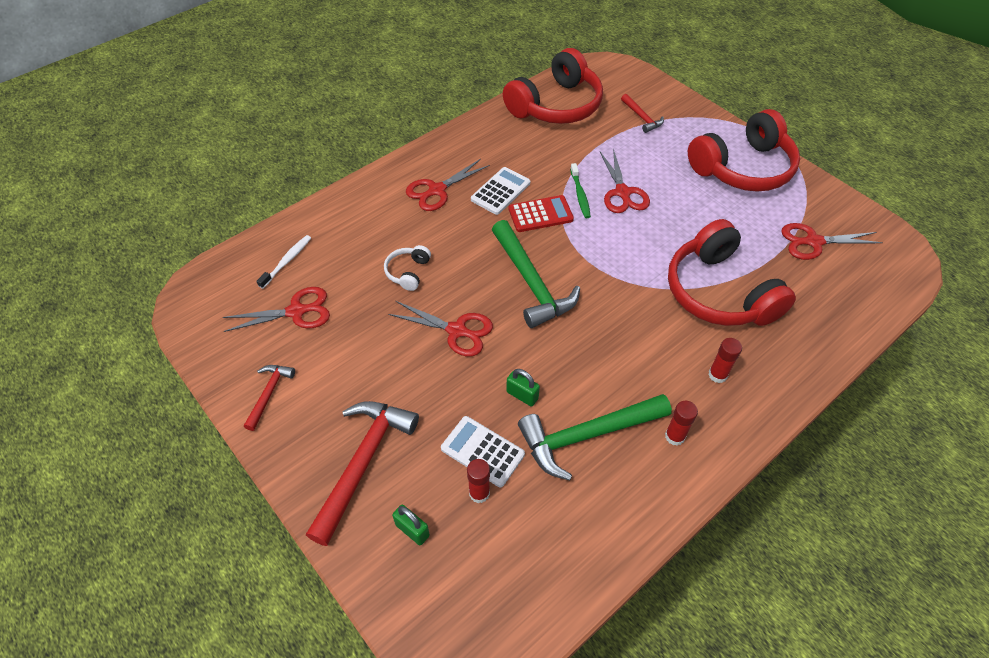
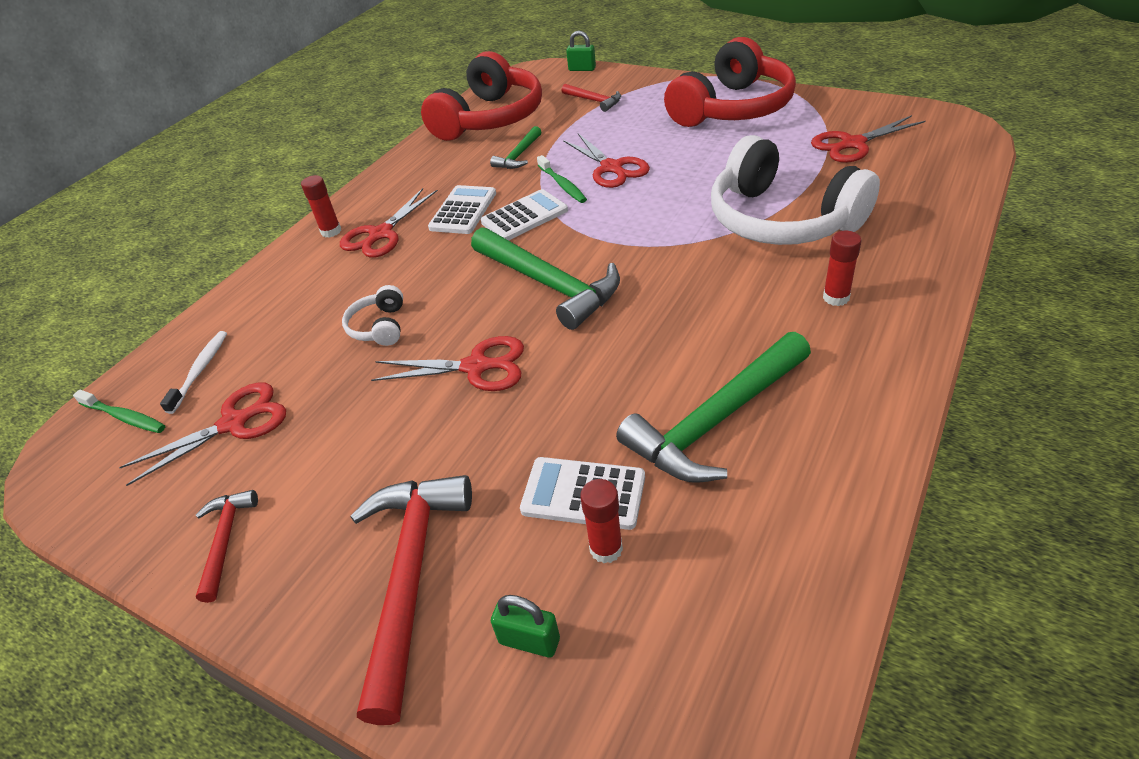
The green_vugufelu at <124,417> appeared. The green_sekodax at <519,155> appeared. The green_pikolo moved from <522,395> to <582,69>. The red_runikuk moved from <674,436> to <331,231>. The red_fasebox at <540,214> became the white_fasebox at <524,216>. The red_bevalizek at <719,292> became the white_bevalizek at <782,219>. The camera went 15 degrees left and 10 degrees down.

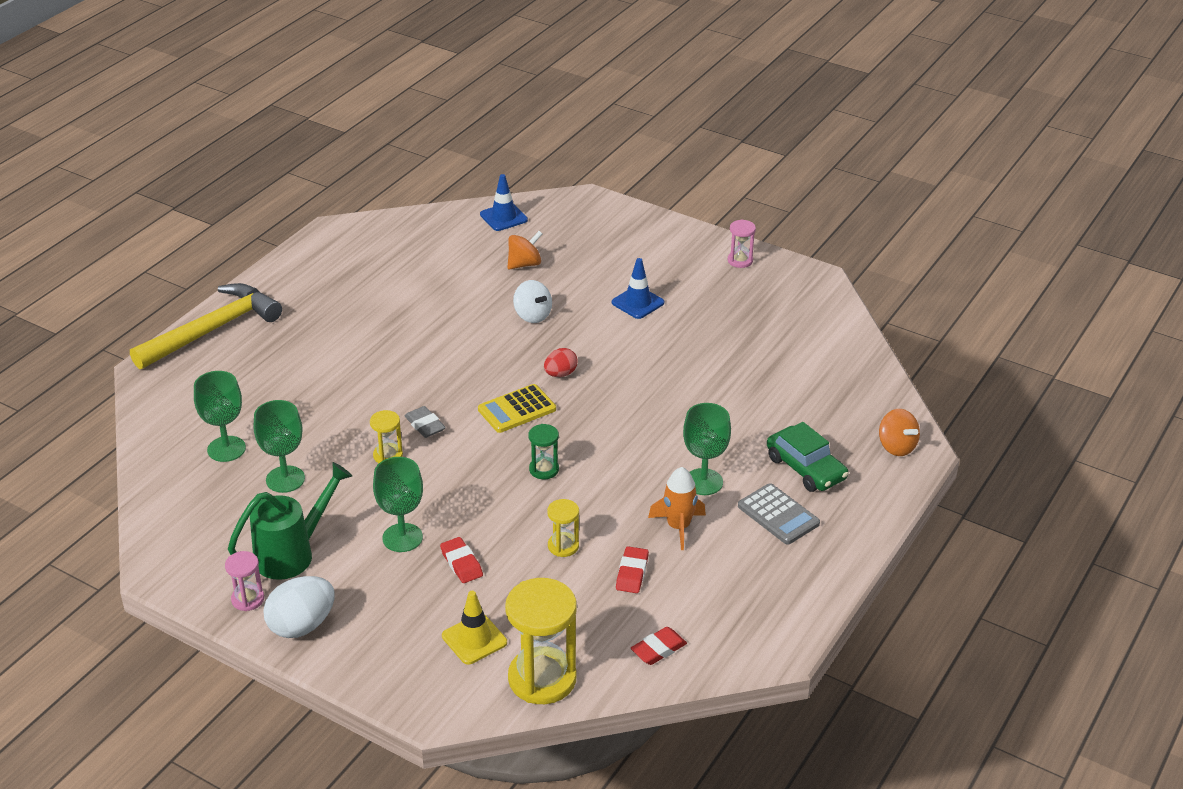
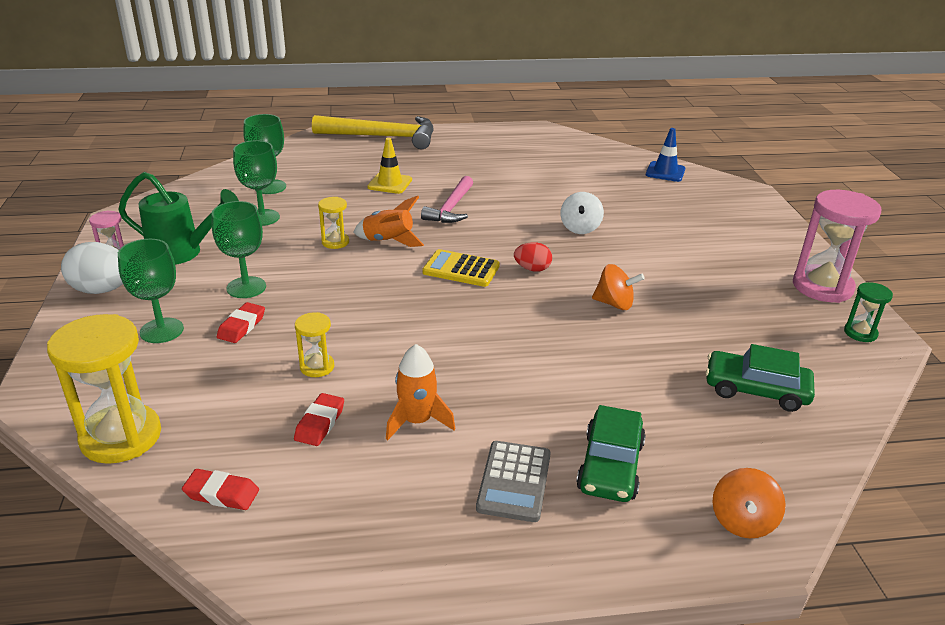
The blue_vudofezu at <637,303> disappeared. The pink_sekodax at <451,208> appeared. The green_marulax at <756,390> appeared. The yellow_vudofezu moved from <474,639> to <390,183>. The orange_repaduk moved from <524,264> to <614,304>. The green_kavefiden moved from <544,469> to <860,333>. The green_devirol moved from <703,482> to <162,330>. The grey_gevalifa at <425,425> was replaced by the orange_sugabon at <389,241>. The red_gevalifa at <632,573> turned 45 degrees counterclockwise. The pink_kavefiden at <740,261> changed to 2.01 times the size. The camera went 50 degrees right and 5 degrees down.

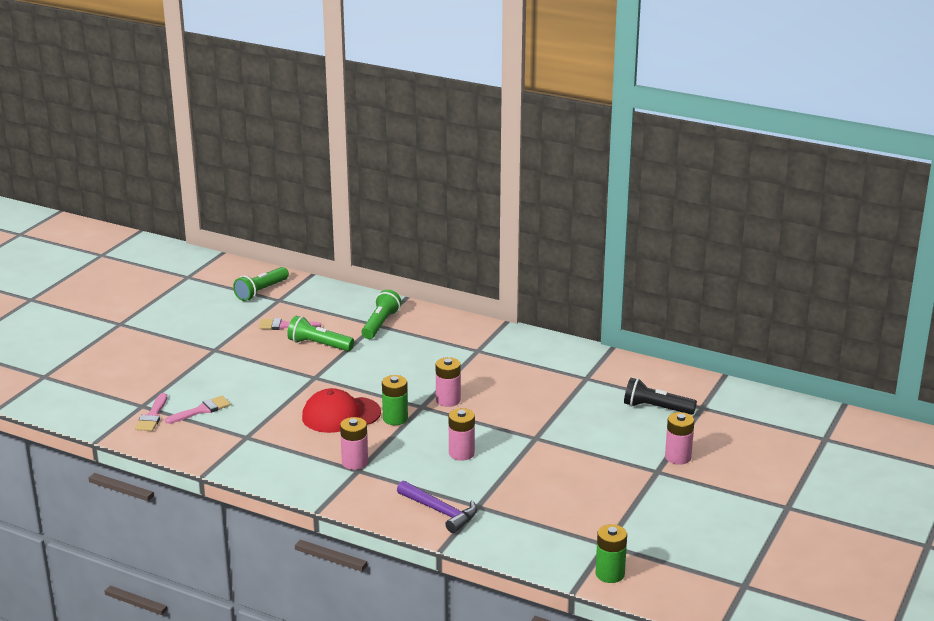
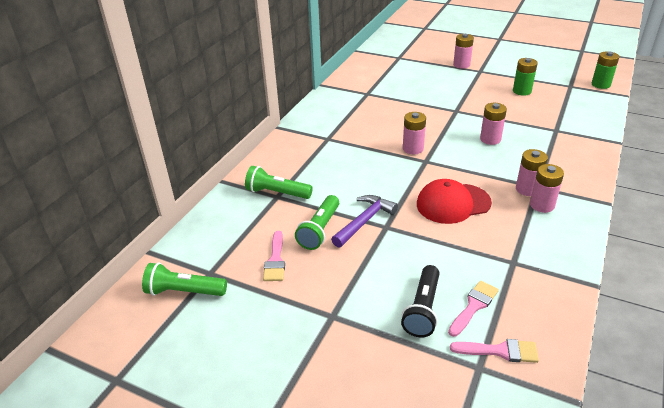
The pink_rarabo at <542,205> appeared. The green_rarabo moved from <395,419> to <522,91>. The purple_sekodax moved from <440,511> to <364,221>. The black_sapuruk moved from <656,408> to <423,309>. The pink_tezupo at <201,410> turned 75 degrees clockwise. The green_sapuruk at <261,291> turned 150 degrees clockwise. The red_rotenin at <341,415> turned 90 degrees clockwise. The camera went 90 degrees left and 10 degrees up.

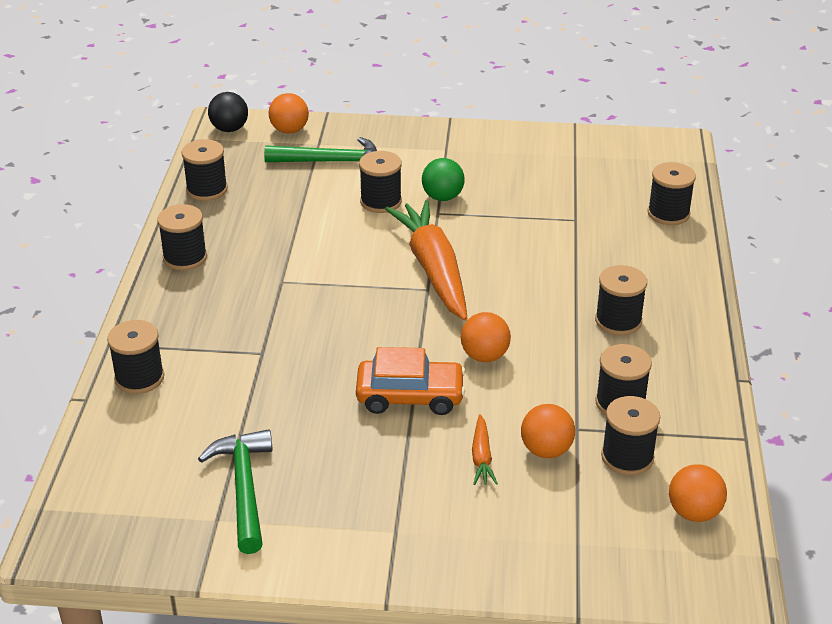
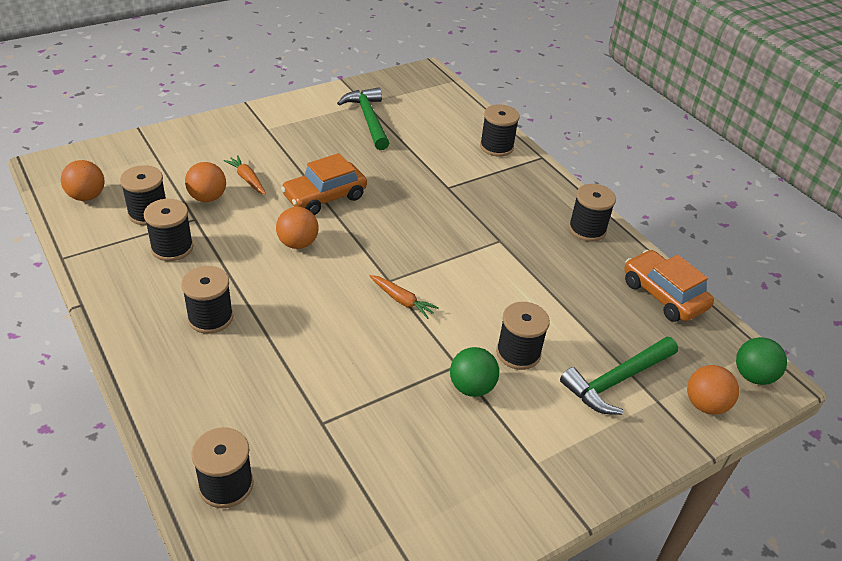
The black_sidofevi at <207,190> was replaced by the orange_marulax at <663,295>. The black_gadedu at <229,129> became the green_gadedu at <753,376>. The green_sekodax at <244,488> turned 150 degrees counterclockwise. The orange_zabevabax at <433,269> changed to 0.42 times the size. The camera went 140 degrees right and 5 degrees up.

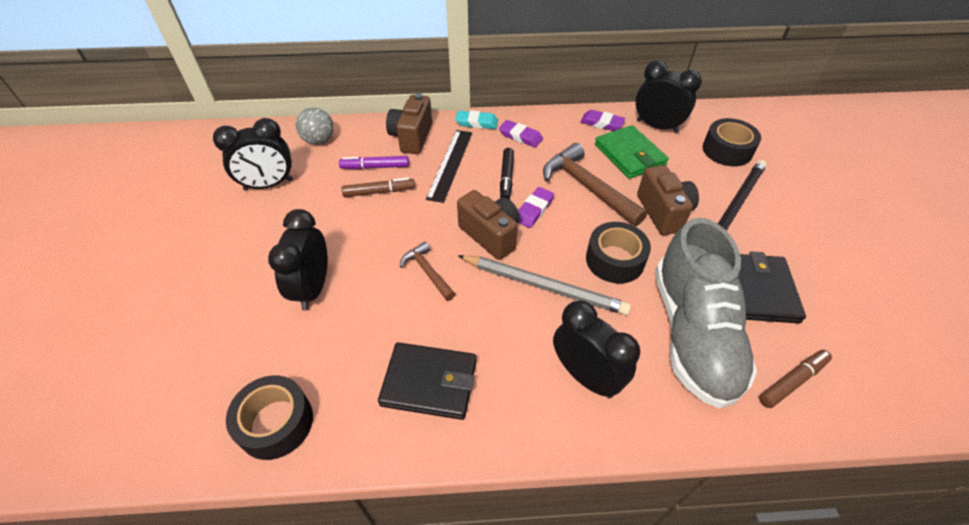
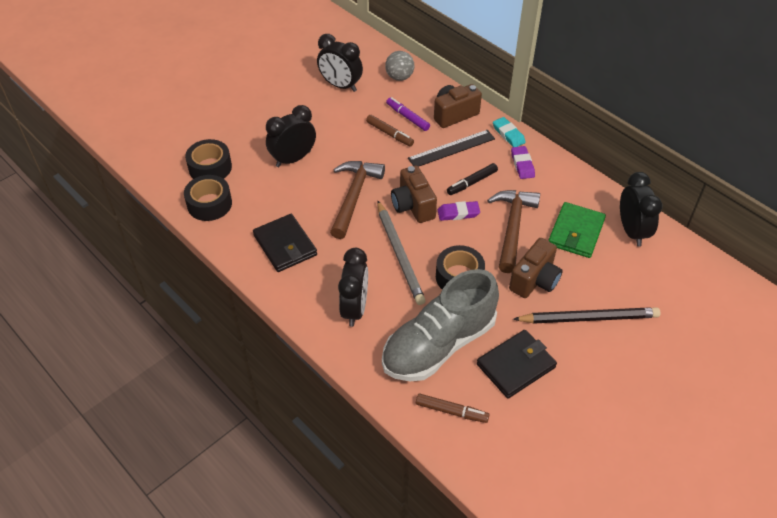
The purple_gevalifa at <602,123> disappeared. The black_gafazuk moved from <727,150> to <210,167>. The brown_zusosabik at <491,235> turned 150 degrees clockwise. The brown_sekodax at <427,272> changed to 1.82 times the size. The camera went 50 degrees right and 0 degrees up.

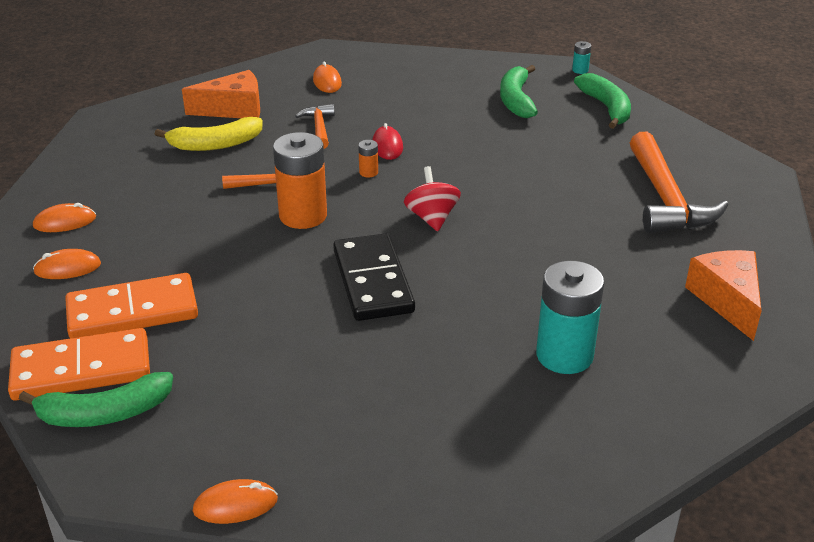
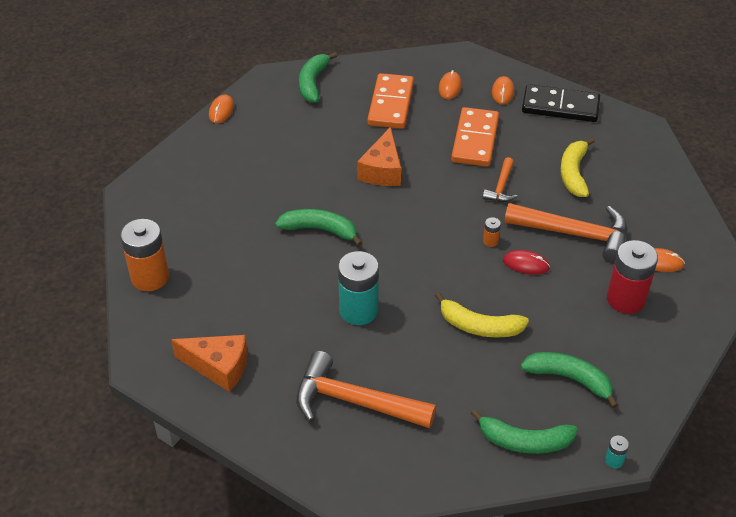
The red_repaduk at <432,218> disappeared. The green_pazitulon at <320,230> appeared. The yellow_pazitulon at <479,326> appeared. The red_rarabo at <625,299> appeared. The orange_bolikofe moved from <81,369> to <475,140>. The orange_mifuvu moved from <233,109> to <382,170>. The orange_rarabo moved from <303,216> to <150,277>. The black_bolikofe moved from <372,281> to <560,106>. The turquoise_rarabo moved from <564,355> to <358,310>. The orange_sekodax at <319,127> changed to 1.94 times the size. The camera went 115 degrees right and 10 degrees up.

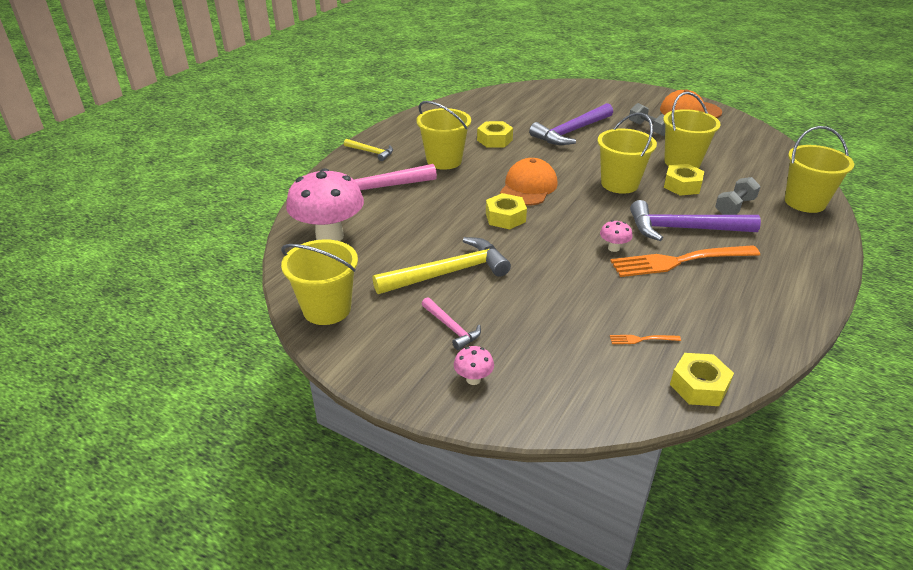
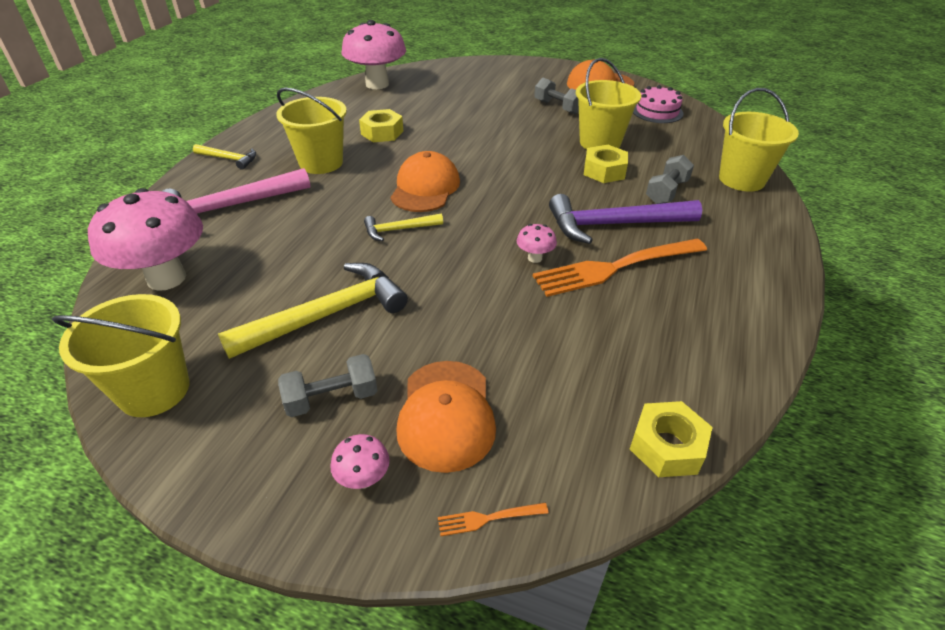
The purple_sekodax at <571,132> disappeared. The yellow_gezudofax at <619,184> disappeared. The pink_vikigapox at <377,84> appeared. The orange_rotenin at <446,415> appeared. The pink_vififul at <657,111> appeared. The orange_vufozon moved from <642,339> to <488,518>. The pink_sekodax at <451,328> was replaced by the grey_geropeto at <331,398>. The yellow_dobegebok at <505,217> was replaced by the yellow_sekodax at <399,230>. The camera went 10 degrees left and 5 degrees up.

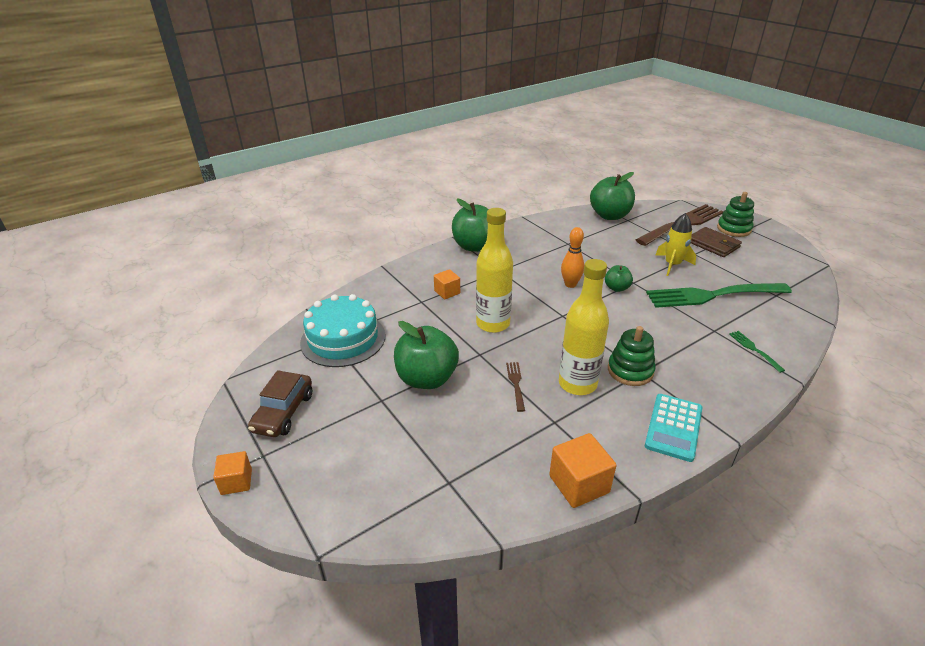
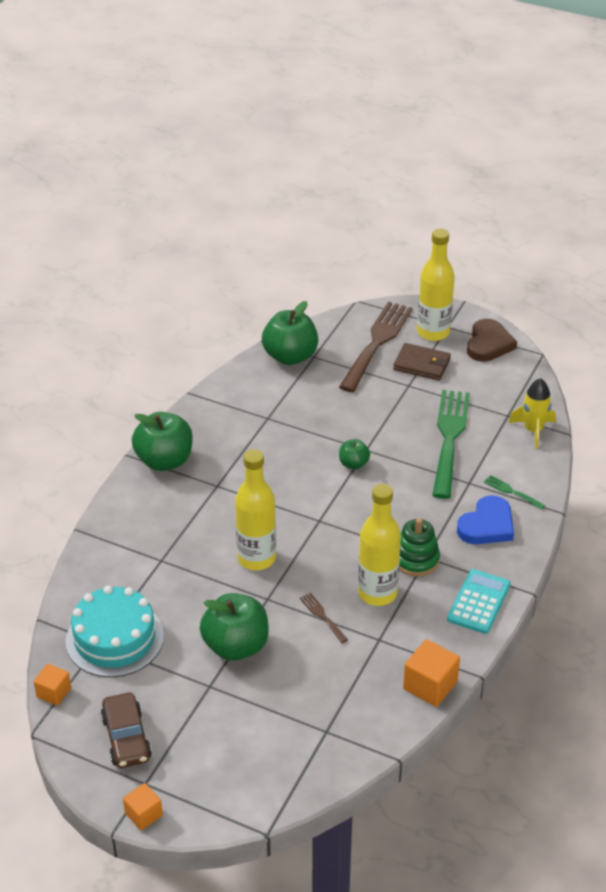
The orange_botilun at <570,284> disappeared. The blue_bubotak at <487,525> appeared. The brown_bubotak at <488,344> appeared. The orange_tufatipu moved from <447,292> to <54,692>. The yellow_sugabon moved from <672,265> to <533,430>. The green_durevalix at <733,229> was replaced by the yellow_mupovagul at <433,332>. The turquoise_fasebox at <673,427> turned 150 degrees counterclockwise. The green_vufozon at <712,295> turned 135 degrees clockwise. The camera went 30 degrees left and 5 degrees up.

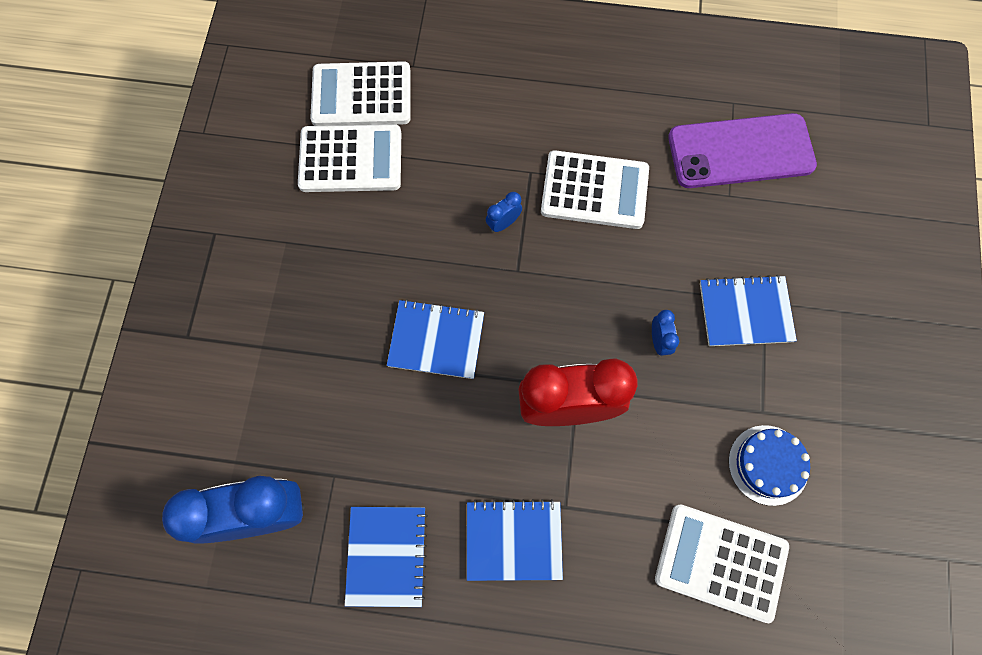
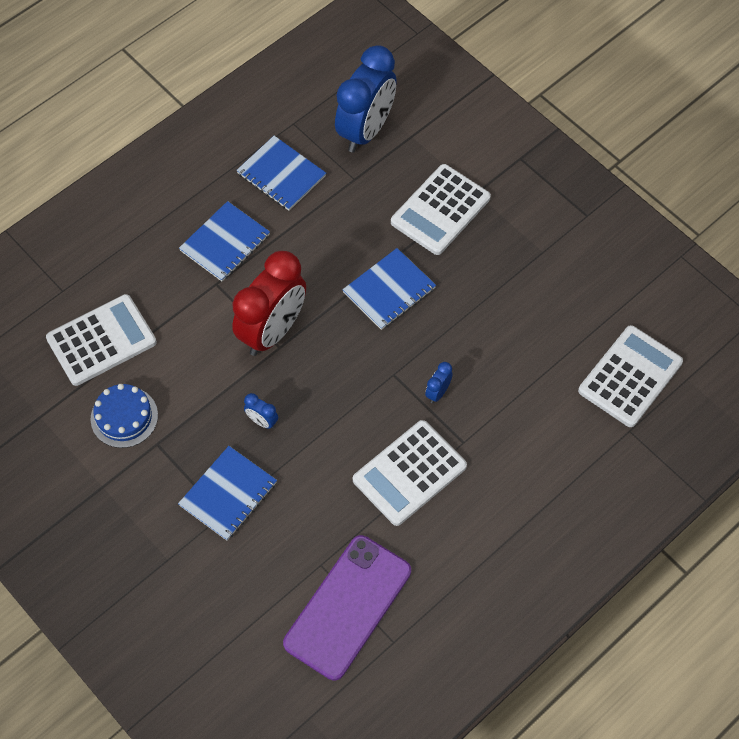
The white_fasebox moved from <350,159> to <440,210>. The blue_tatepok at <503,223> turned 150 degrees counterclockwise. The camera went 130 degrees right and 10 degrees down.

